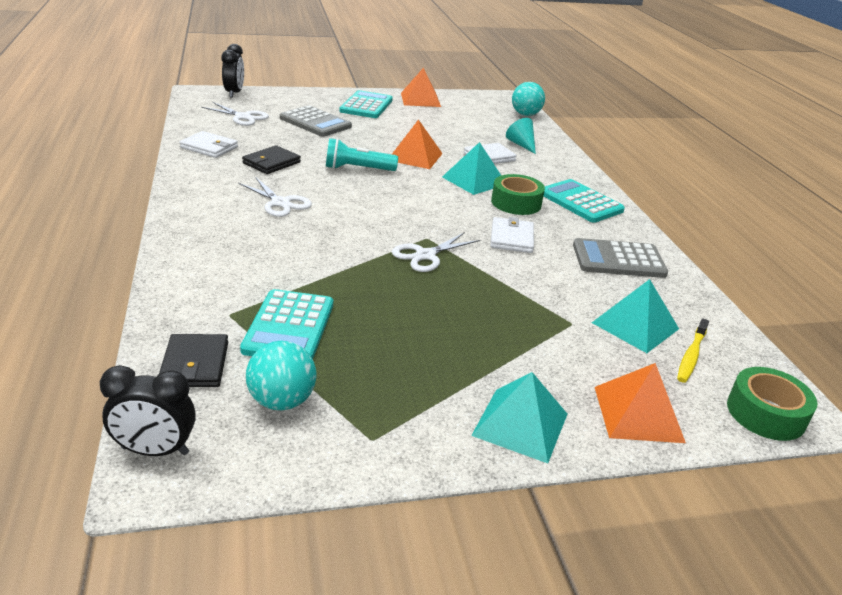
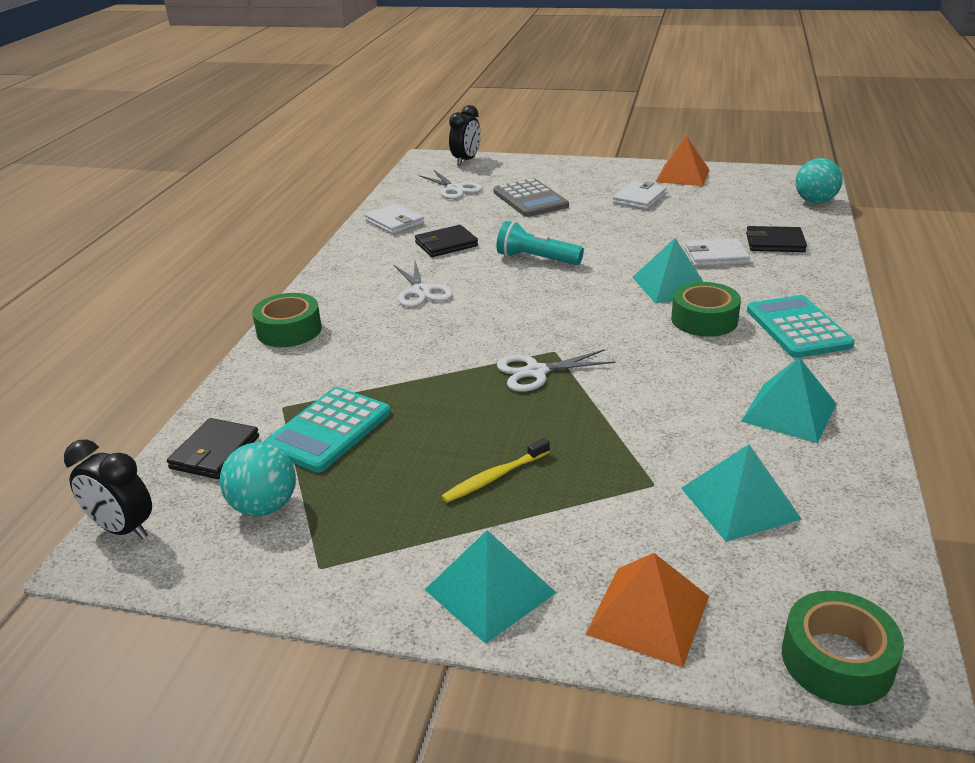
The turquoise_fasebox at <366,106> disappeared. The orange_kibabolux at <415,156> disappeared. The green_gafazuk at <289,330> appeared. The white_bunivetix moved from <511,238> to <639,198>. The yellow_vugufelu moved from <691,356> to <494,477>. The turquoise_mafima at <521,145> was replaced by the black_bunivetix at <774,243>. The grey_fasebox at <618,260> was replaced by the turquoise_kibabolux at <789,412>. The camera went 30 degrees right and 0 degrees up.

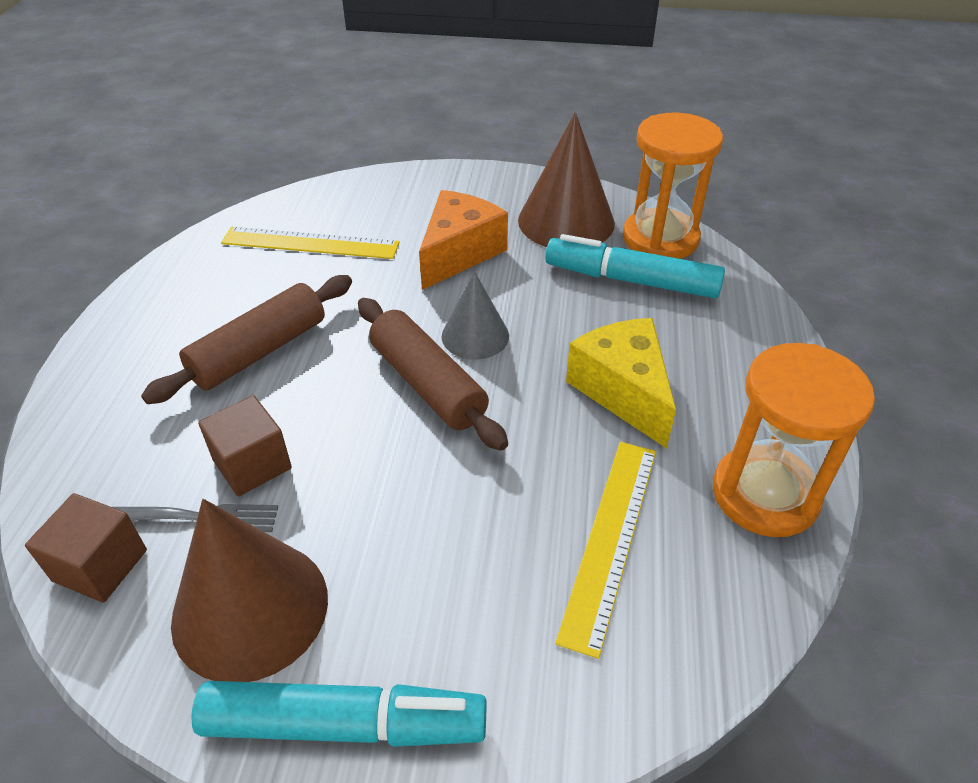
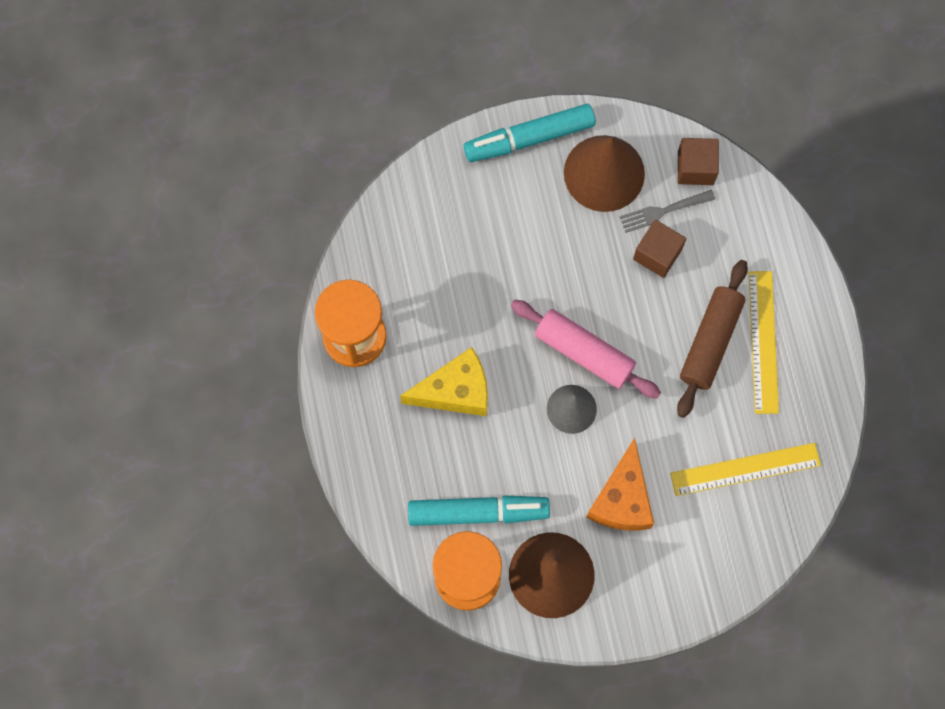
The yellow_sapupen moved from <609,539> to <763,342>. The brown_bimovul at <428,384> became the pink_bimovul at <584,352>. The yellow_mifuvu at <623,391> turned 60 degrees counterclockwise. The camera went 160 degrees right and 30 degrees up.

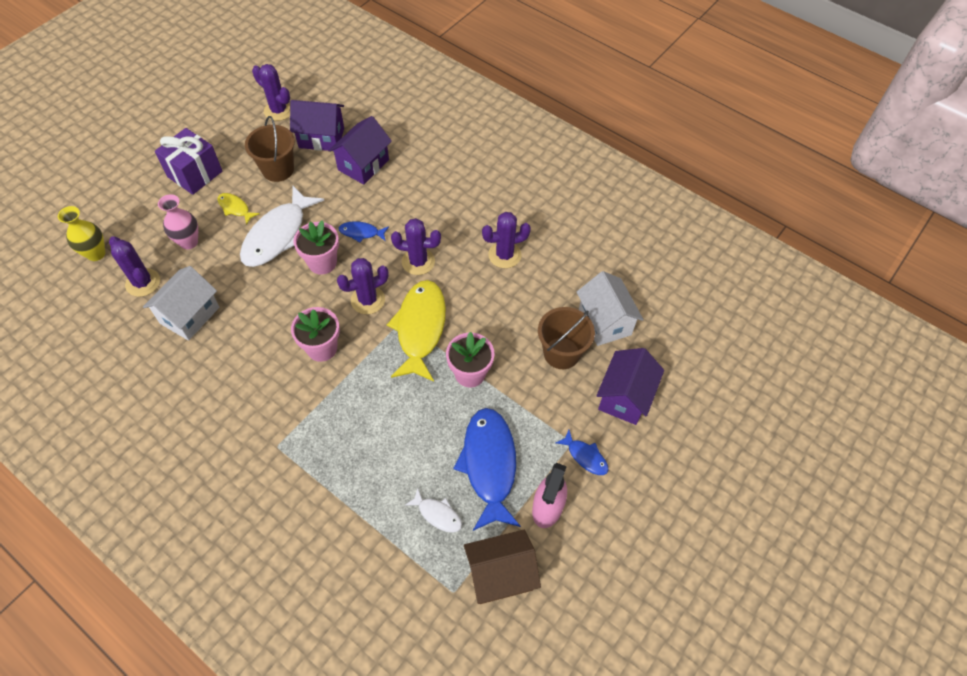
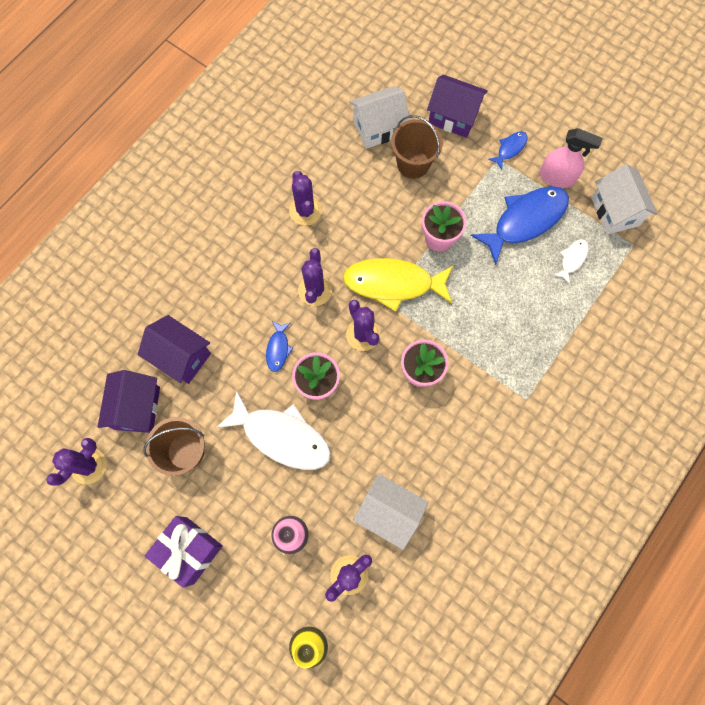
The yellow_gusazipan at <235,208> disappeared. The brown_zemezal at <500,575> became the white_zemezal at <615,211>. The blue_gusazipan at <489,465> turned 150 degrees clockwise. The camera went 90 degrees left and 15 degrees up.

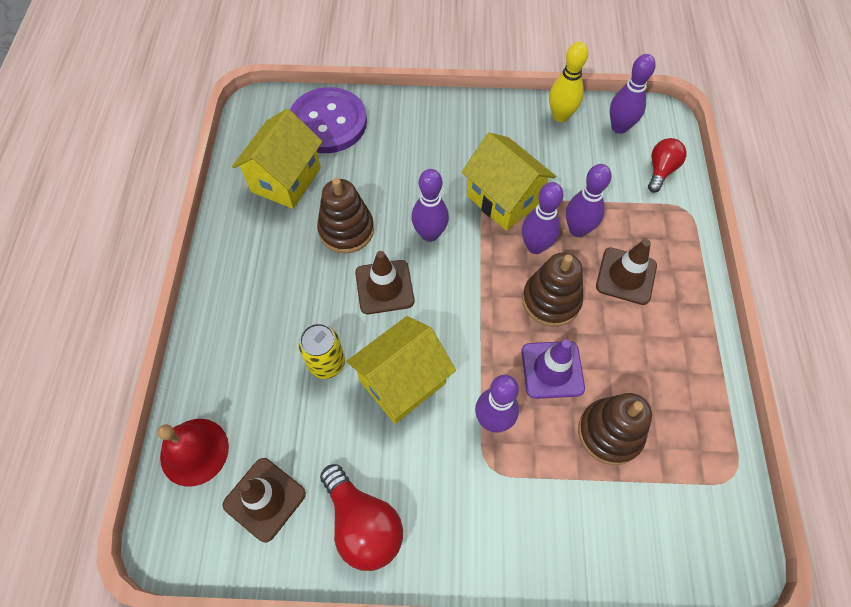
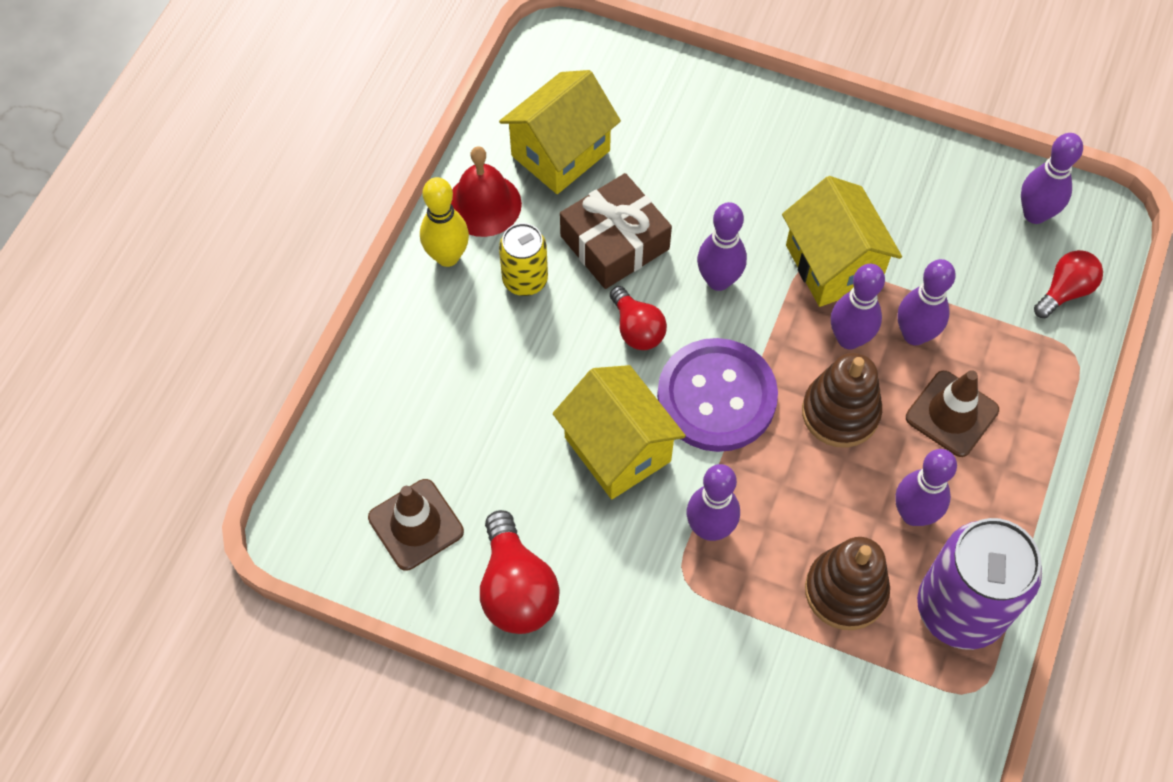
The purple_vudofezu at <552,370> disappeared. The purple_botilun at <913,514> appeared. The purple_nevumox at <960,609> appeared. The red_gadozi moved from <194,451> to <484,204>. The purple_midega moved from <328,122> to <716,397>. The yellow_nevumox moved from <326,363> to <525,280>. The yellow_botilun moved from <560,116> to <447,256>. The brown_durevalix at <346,230> was replaced by the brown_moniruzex at <614,242>. The brown_vudofezu at <384,287> was replaced by the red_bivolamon at <637,329>. The yellow_zemezal at <402,382> turned 75 degrees clockwise. The camera went 20 degrees right and 0 degrees up.

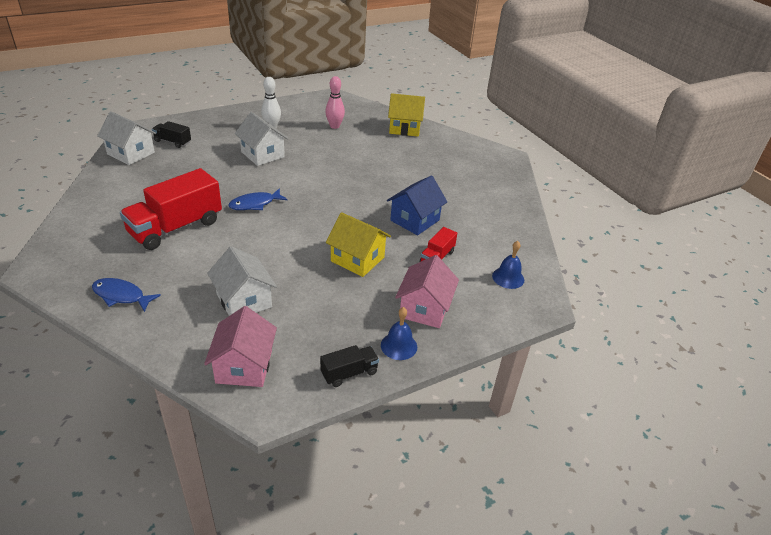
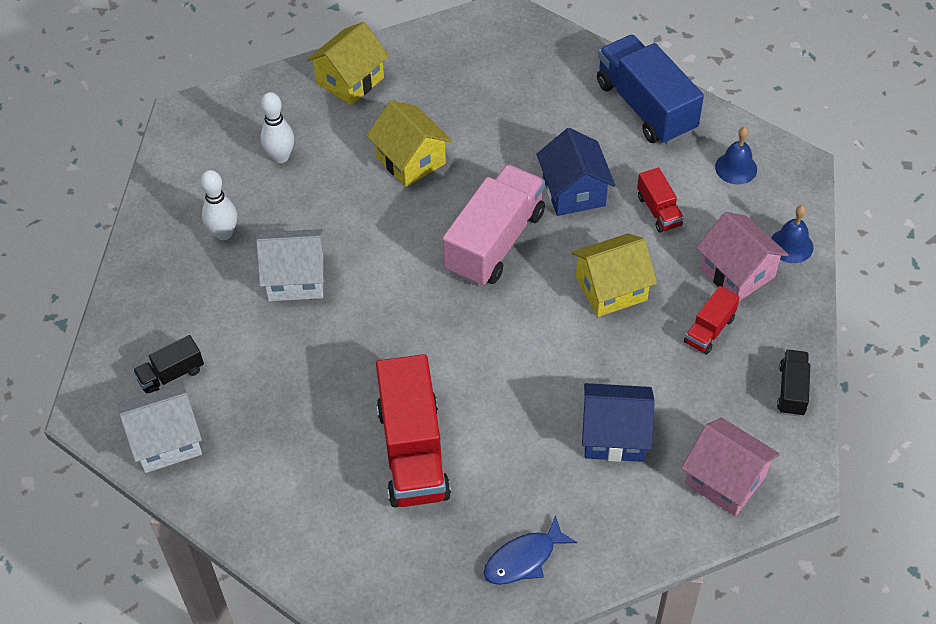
The blue_gusazipan at <255,204> disappeared. The yellow_zemezal at <410,160> appeared. The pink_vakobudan at <495,242> appeared. The blue_vakobudan at <645,107> appeared. The red_vakobudan at <709,330> appeared. The blue_gadozi moved from <399,346> to <791,245>. The white_zemezal at <244,300> became the blue_zemezal at <614,435>. The pink_botilun at <334,126> became the white_botilun at <280,157>. The camera went 50 degrees left and 15 degrees up.

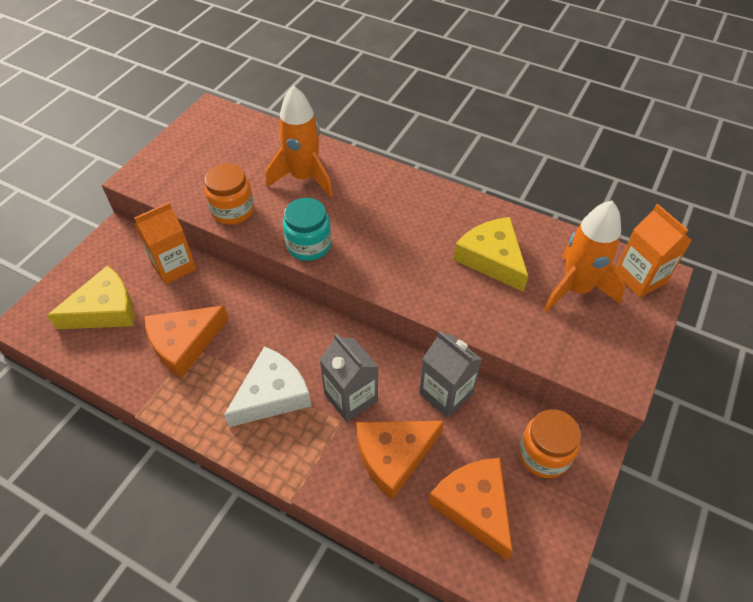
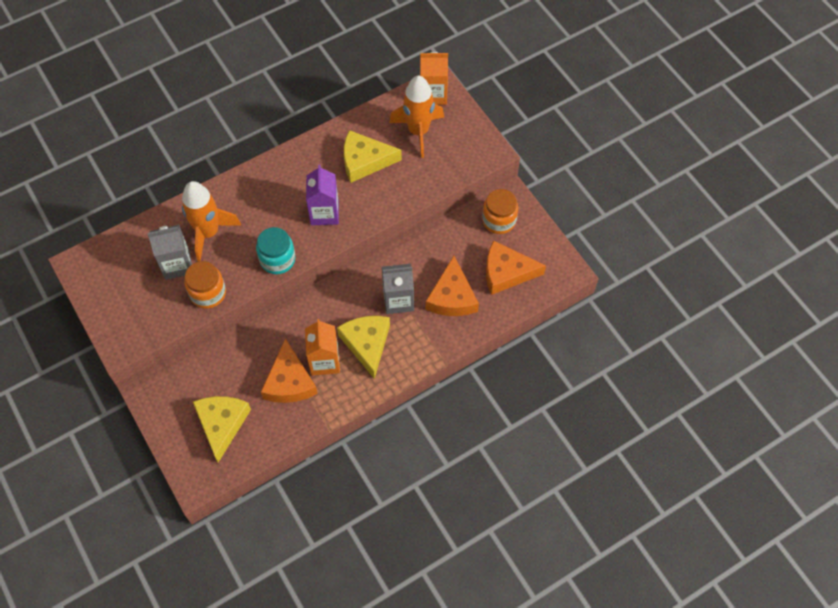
The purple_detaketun at <324,213> appeared. The orange_detaketun moved from <174,266> to <324,361>. The grey_detaketun moved from <446,393> to <177,264>. The white_mifuvu at <272,394> became the yellow_mifuvu at <367,344>. The camera went 60 degrees left and 10 degrees up.

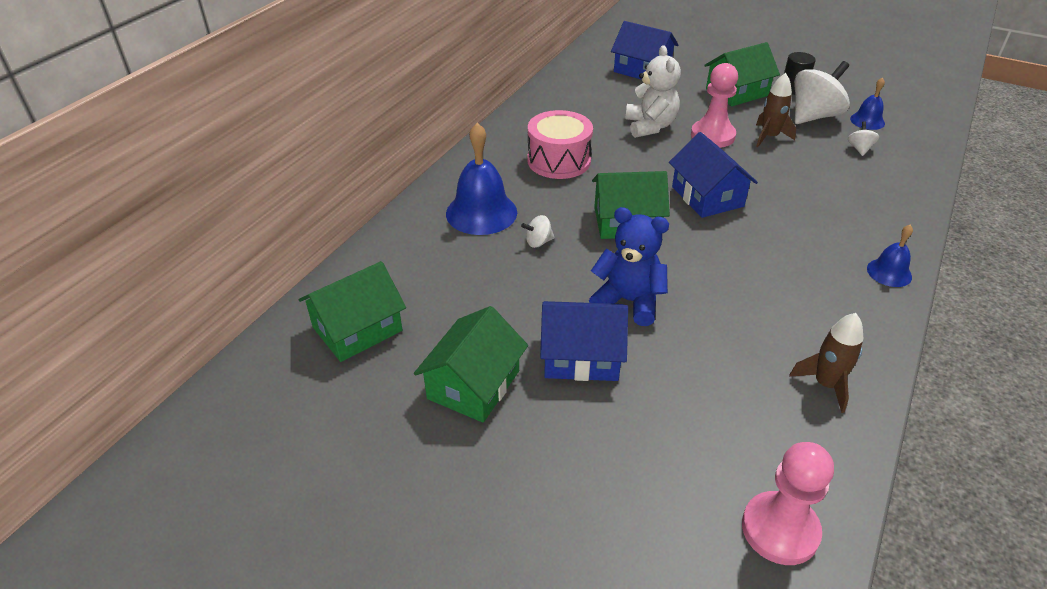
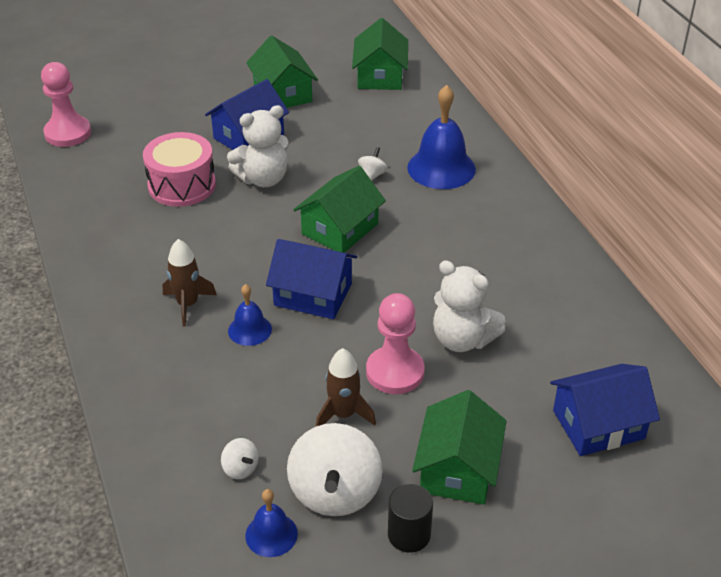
The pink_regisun moved from <559,160> to <182,185>. The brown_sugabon moved from <826,384> to <188,304>. The blue_gadozi moved from <889,272> to <250,330>. The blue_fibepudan at <628,301> became the white_fibepudan at <263,179>. The camera went 130 degrees right and 0 degrees up.

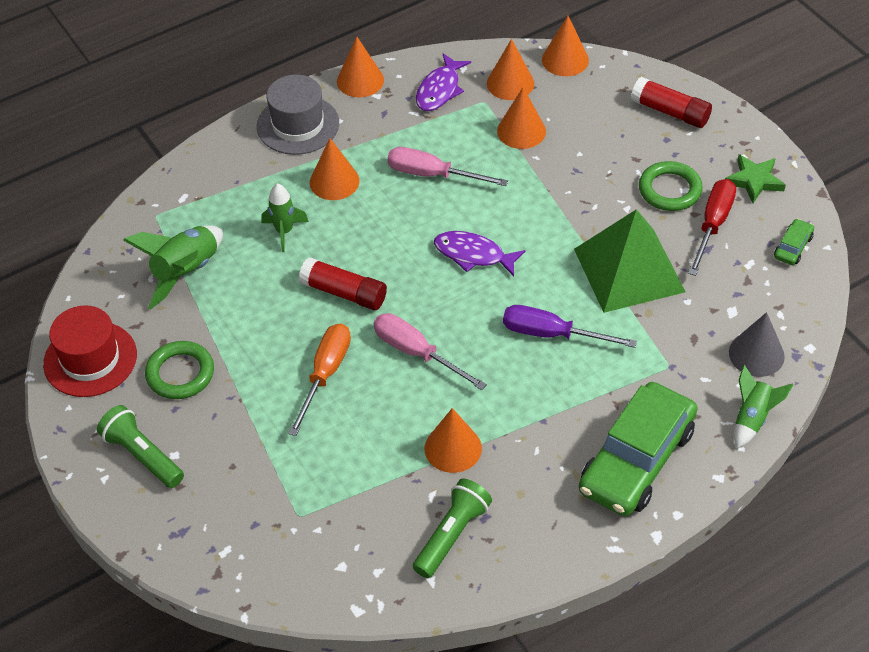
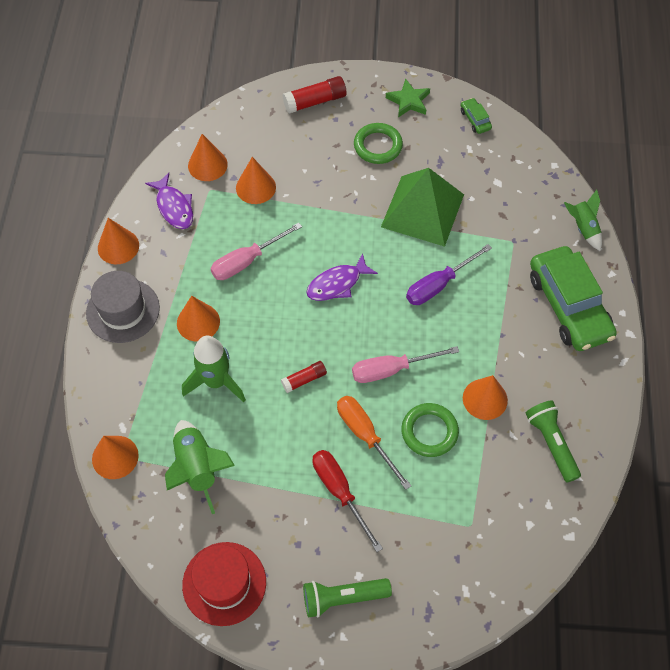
The grey_mafima at <756,354> disappeared. The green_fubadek moved from <180,373> to <429,431>. The orange_mafima moved from <565,60> to <115,457>. The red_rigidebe moved from <713,225> to <340,492>. The green_sugabon at <284,231> changed to 1.55 times the size. The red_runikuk at <344,293> changed to 0.63 times the size. The camera went 55 degrees left and 10 degrees up.

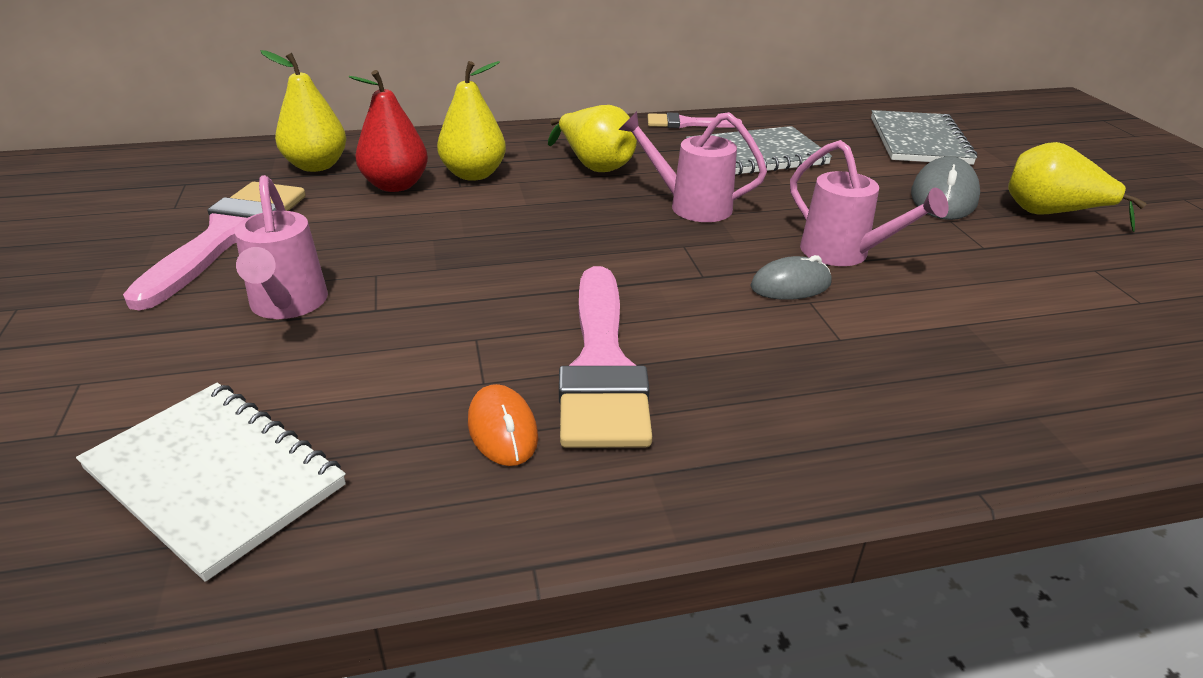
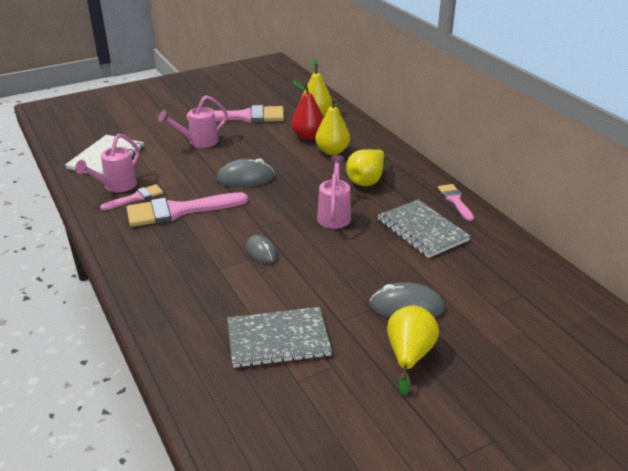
The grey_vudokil at <245,178> appeared. The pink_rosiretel moved from <844,254> to <116,186>. The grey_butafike moved from <919,141> to <278,339>. The orange_vudokil at <502,430> was replaced by the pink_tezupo at <136,198>. The camera went 75 degrees right and 0 degrees up.

